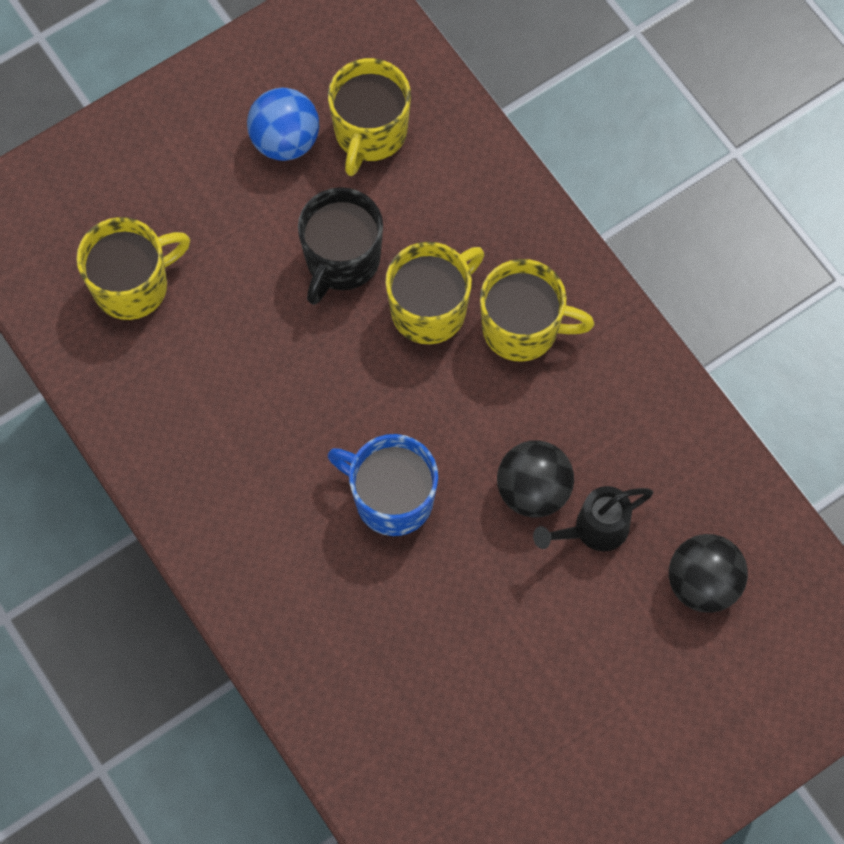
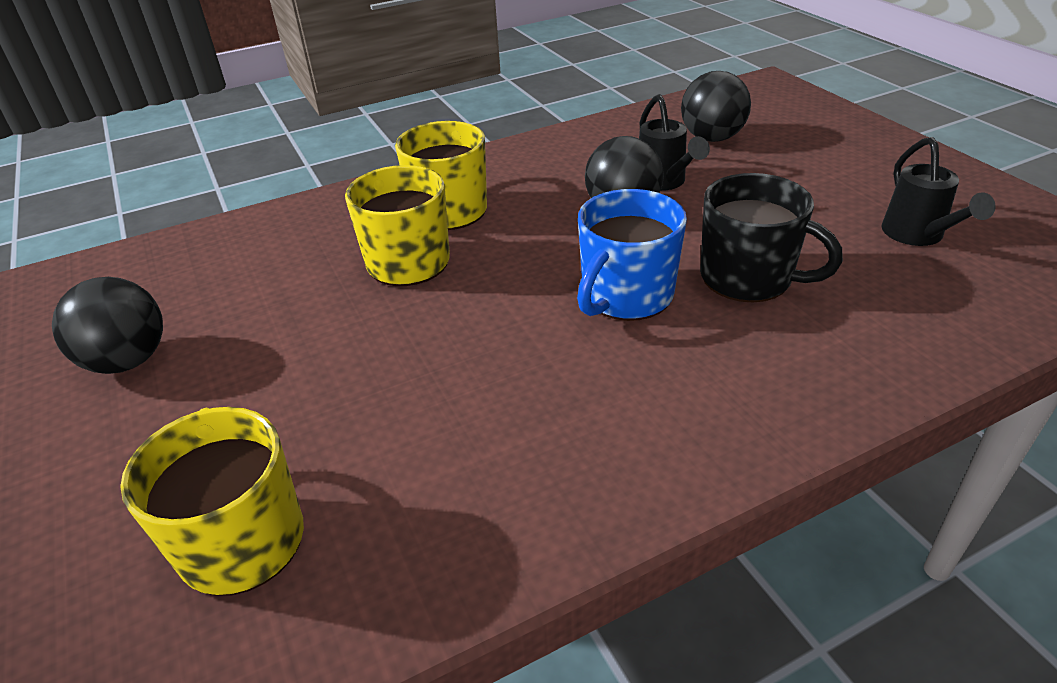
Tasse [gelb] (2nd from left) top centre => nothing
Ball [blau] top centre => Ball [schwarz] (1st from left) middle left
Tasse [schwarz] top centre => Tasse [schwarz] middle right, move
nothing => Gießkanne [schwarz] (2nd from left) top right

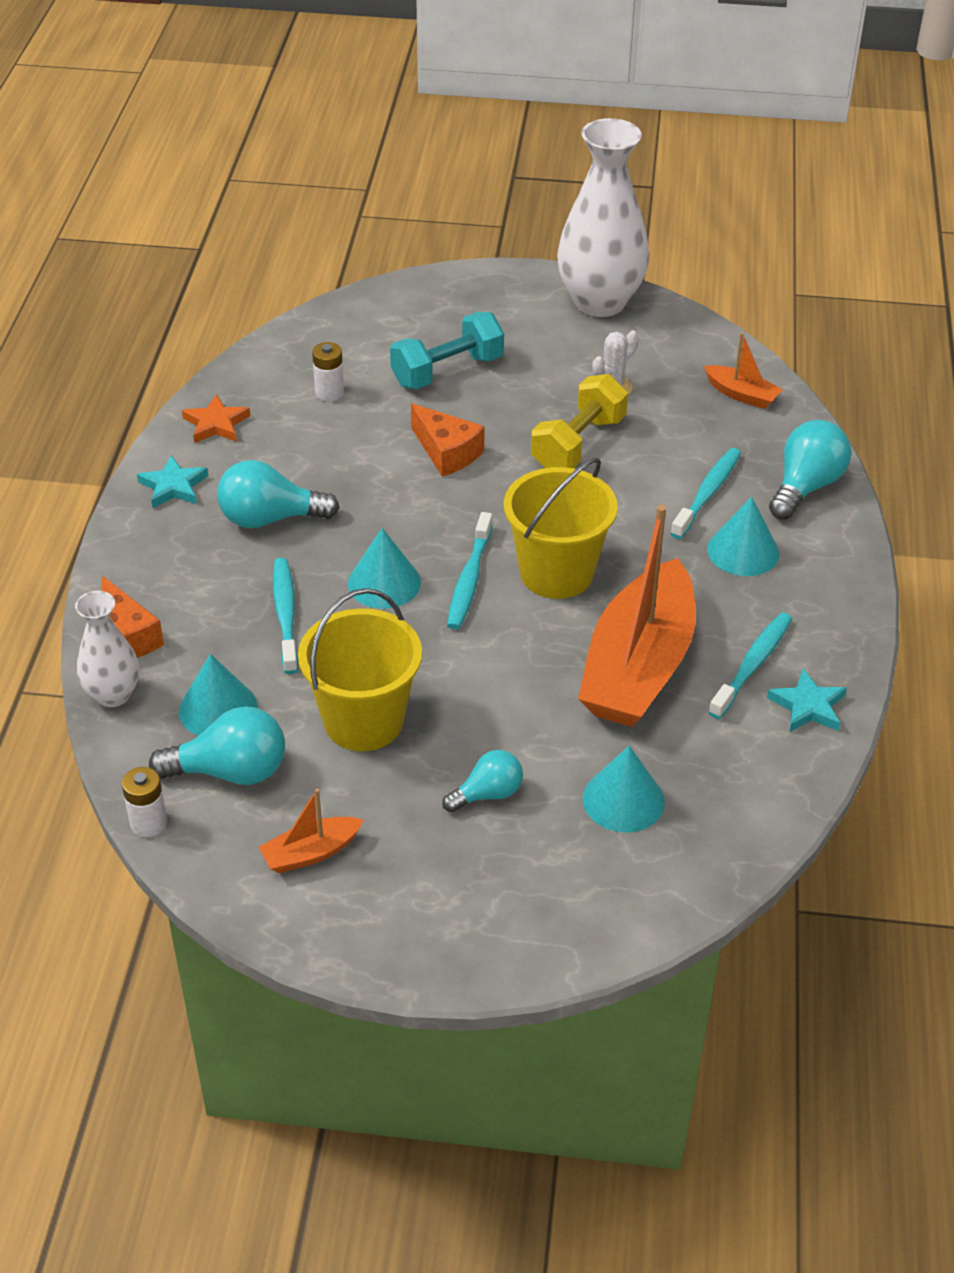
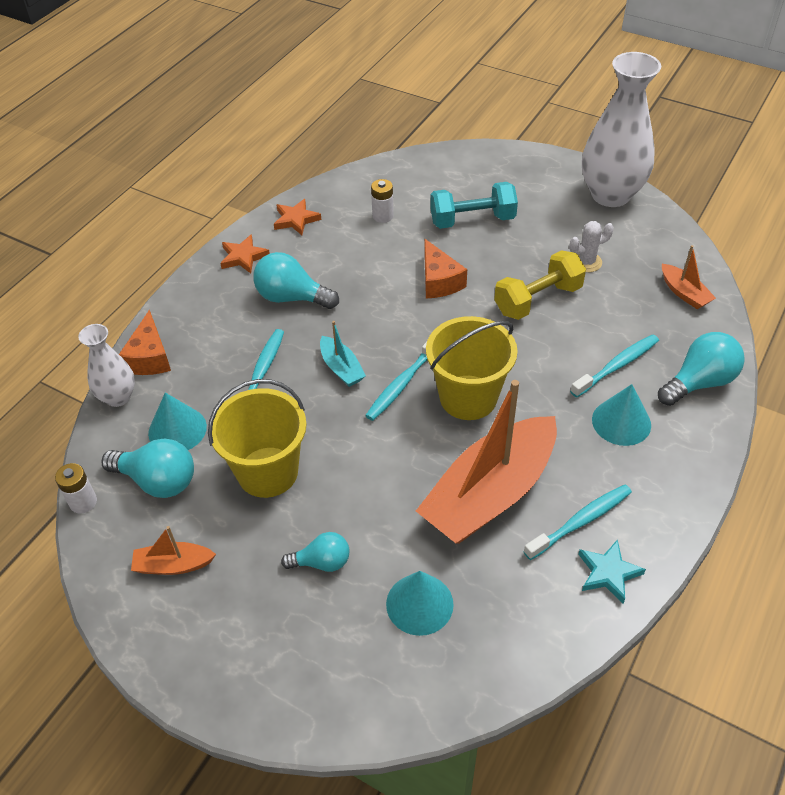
Stern [türkis] (1st from left) middle left => Stern [orange] (1st from left) top left
Kegel [türkis] (2nd from left) centre => Boot [türkis] centre

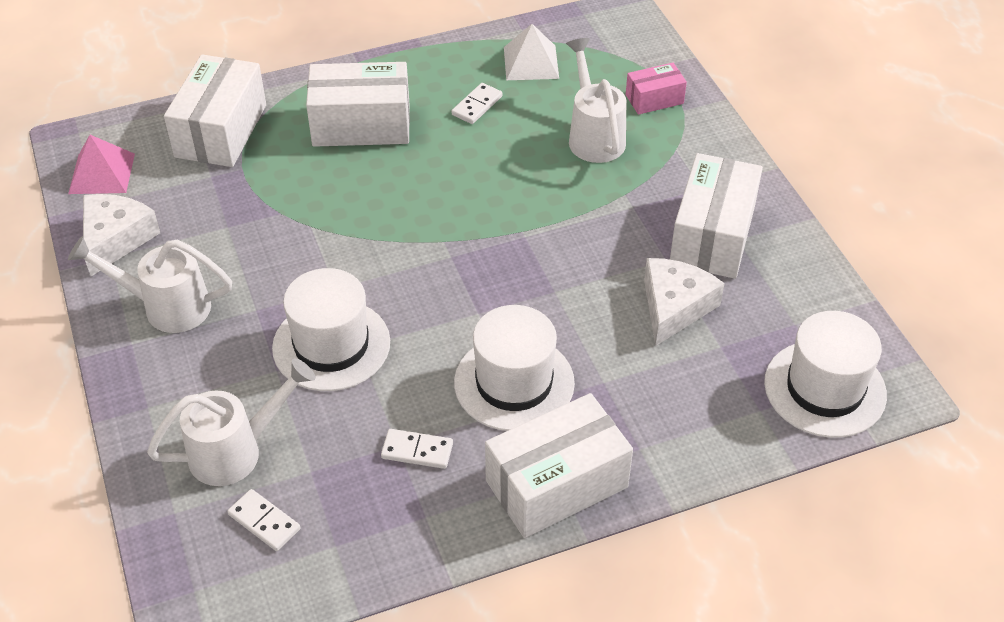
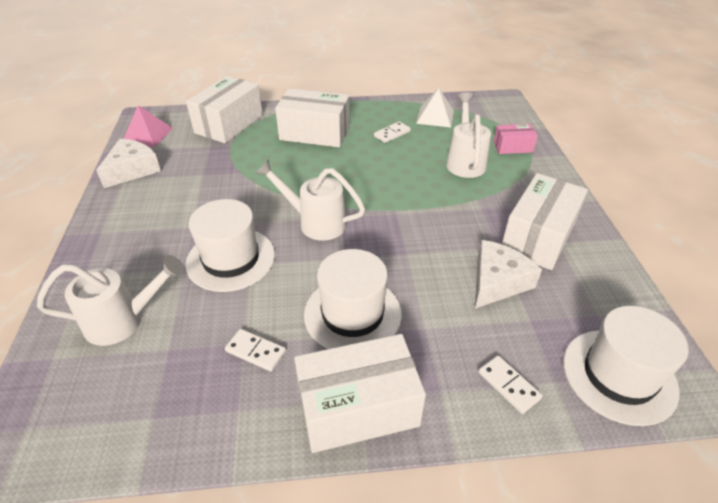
Gießkanne [weiß] (1st from left in the first image) middle left => Gießkanne [weiß] (2nd from left) centre, move
Dominostein [weiß] (1st from left in the first image) bottom left => Dominostein [weiß] (3rd from left) bottom right, move

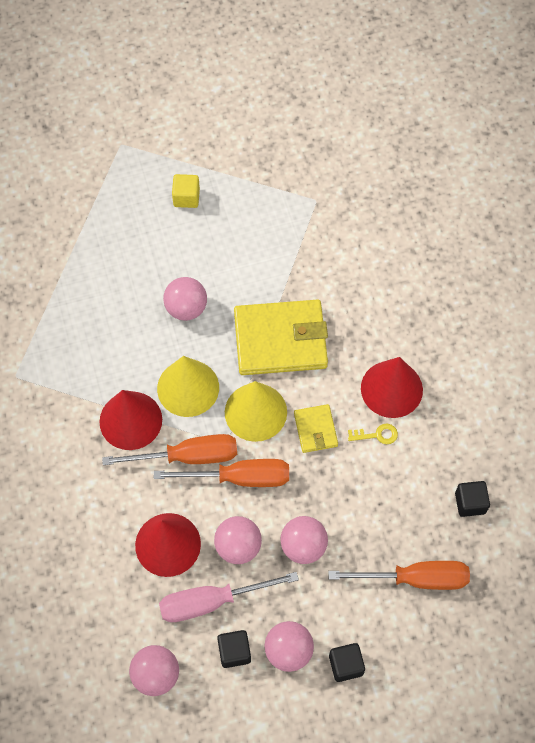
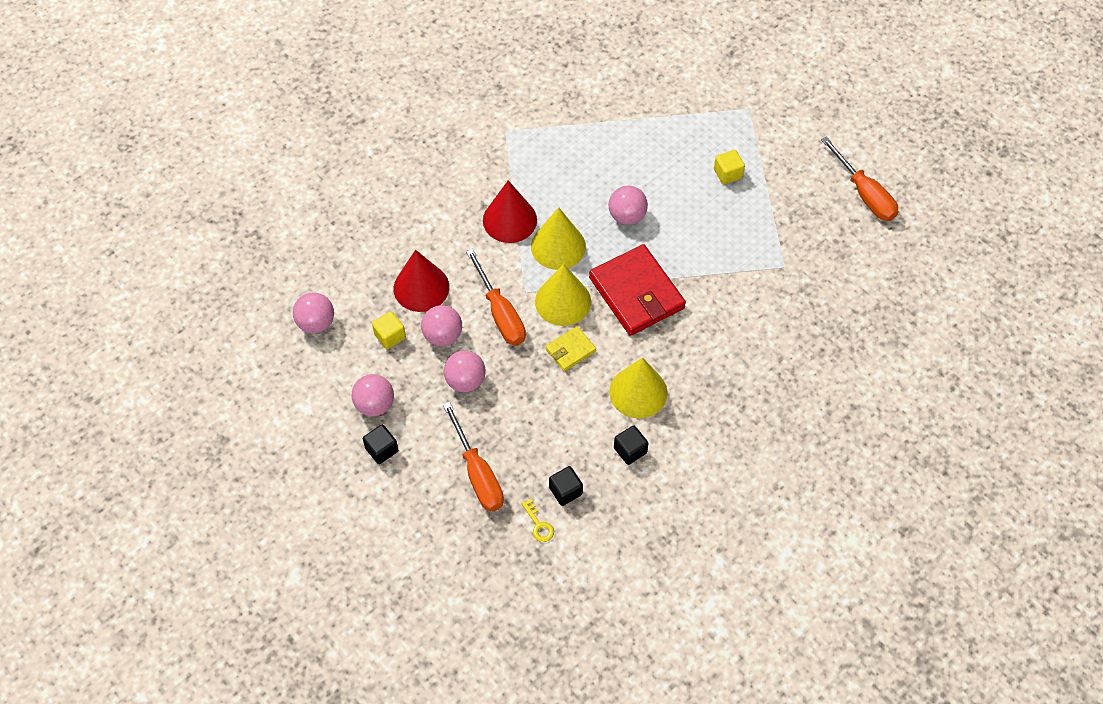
Geldbörse [gelb] (1st from left) centre => Geldbörse [rot] centre
Kegel [rot] (3rd from left) middle right => Kegel [gelb] (3rd from left) centre
Schlüssel [gelb] middle right => Schlüssel [gelb] bottom centre, move
Schraubenzieher [orange] (1st from left in the first image) middle left => Schraubenzieher [orange] (3rd from left) top right, move
Schraubenzieher [rosa] bottom centre => Kubus [gelb] (1st from left) centre
Kubus [schwarz] (1st from left in the first image) bottom centre => Kubus [schwarz] (3rd from left) centre, move

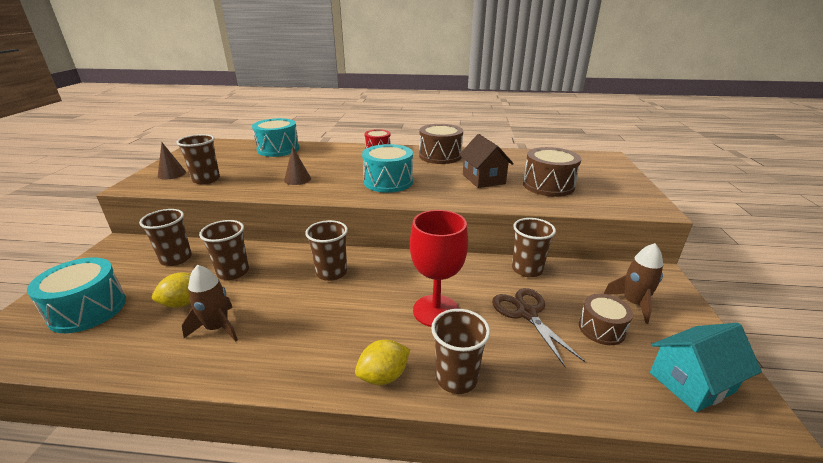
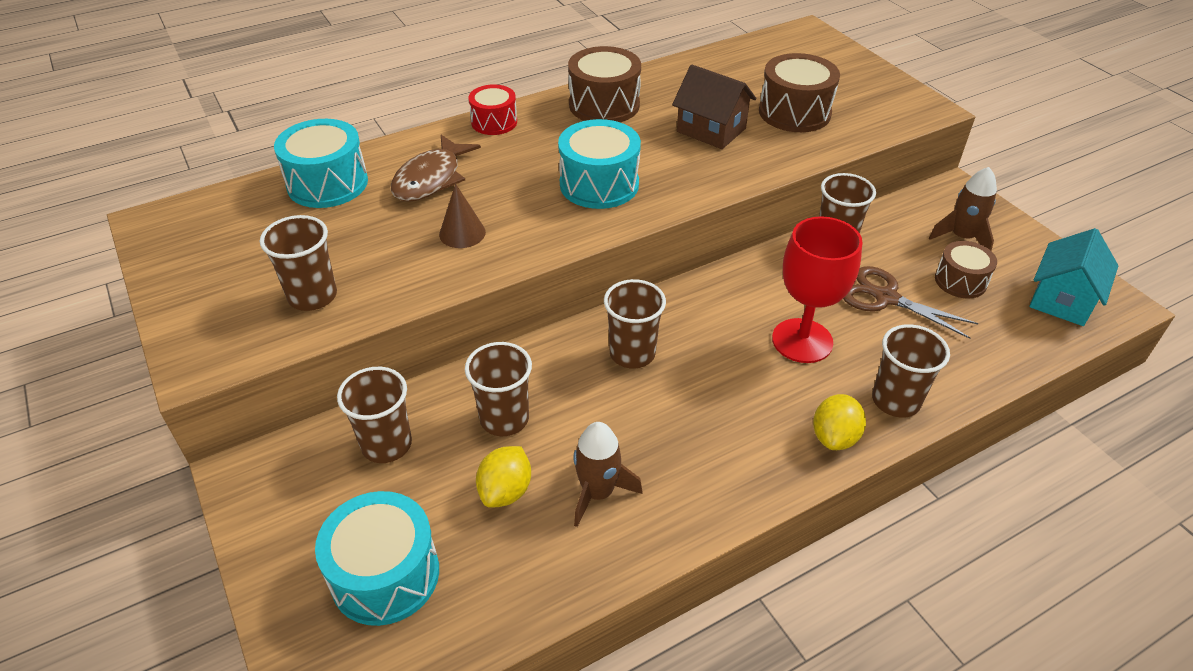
Kegel [braun] (1st from left) middle left => nothing
nothing => Fisch [braun] top centre

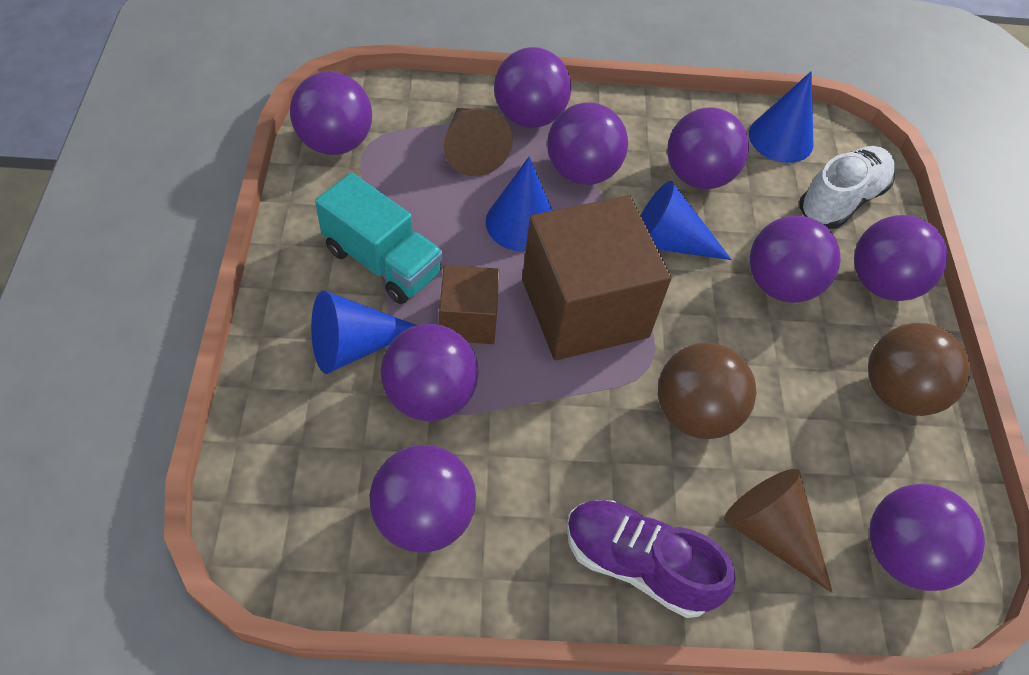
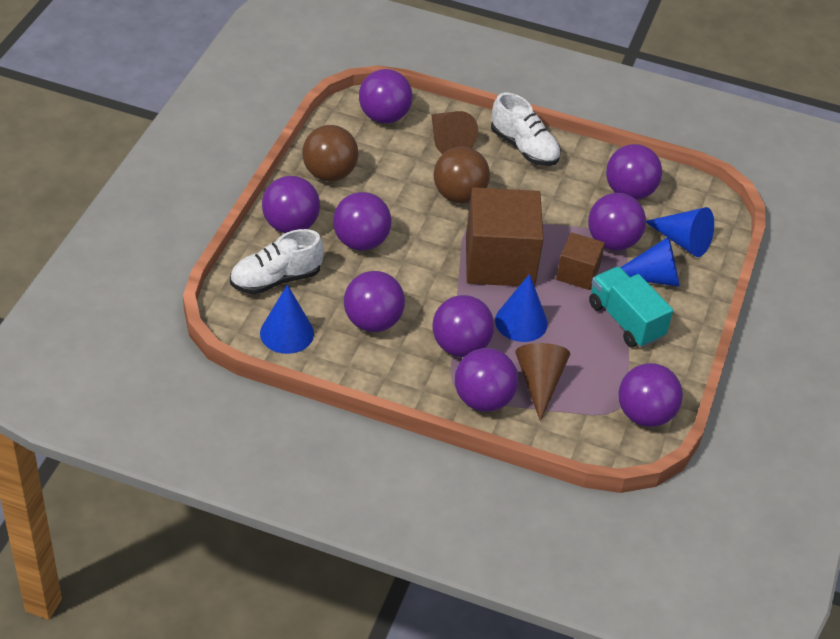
Kegel [blau] (3rd from left in the first image) top right => Kegel [blau] (4th from left) middle right, move
Schuh [lila] bottom centre => Schuh [weiß] (2nd from left) top centre

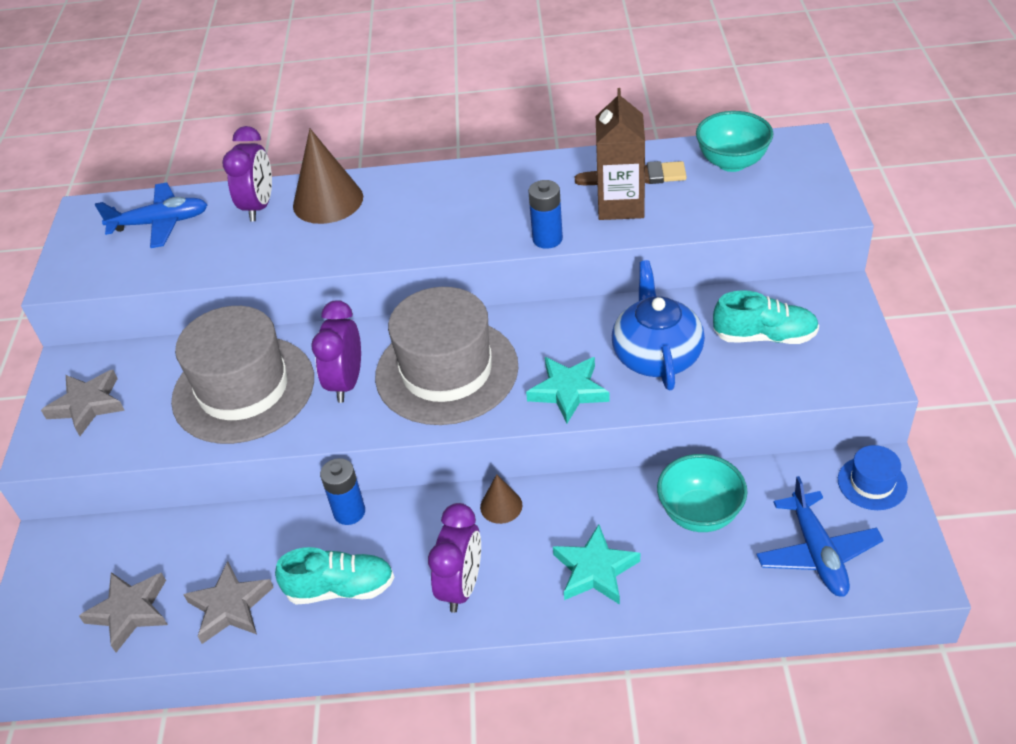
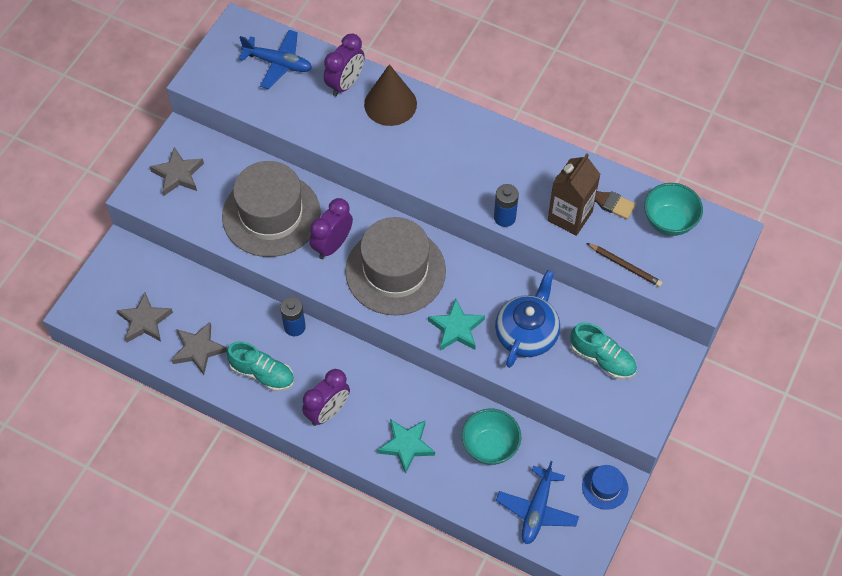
Kegel [braun] (2nd from left) bottom centre => nothing
nothing => Bleistift [braun] middle right

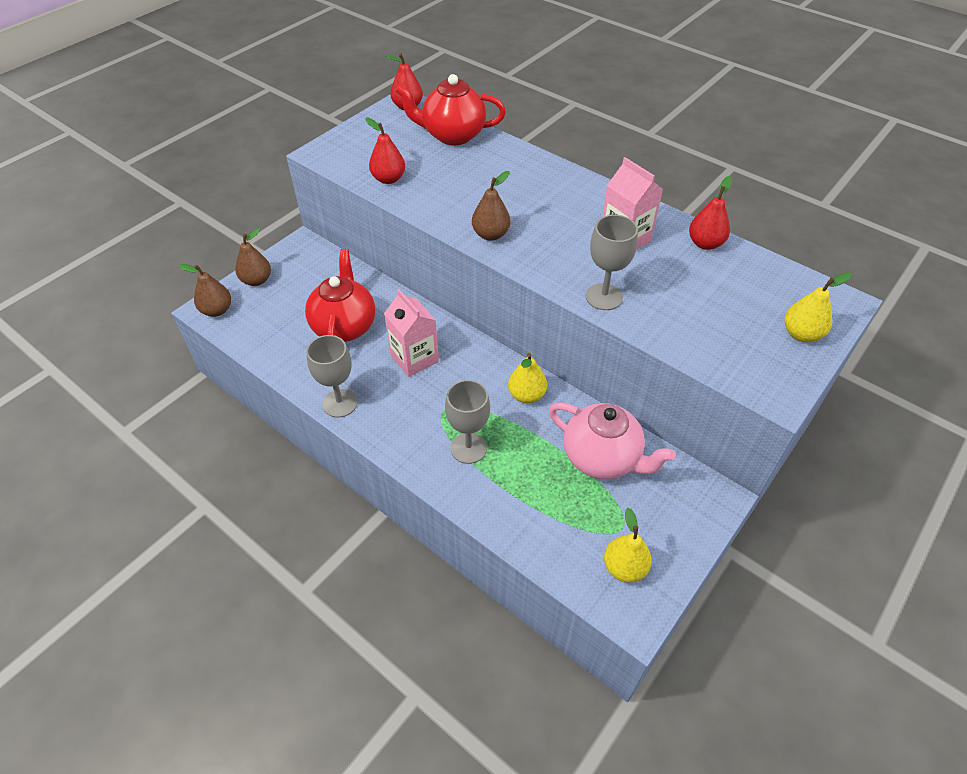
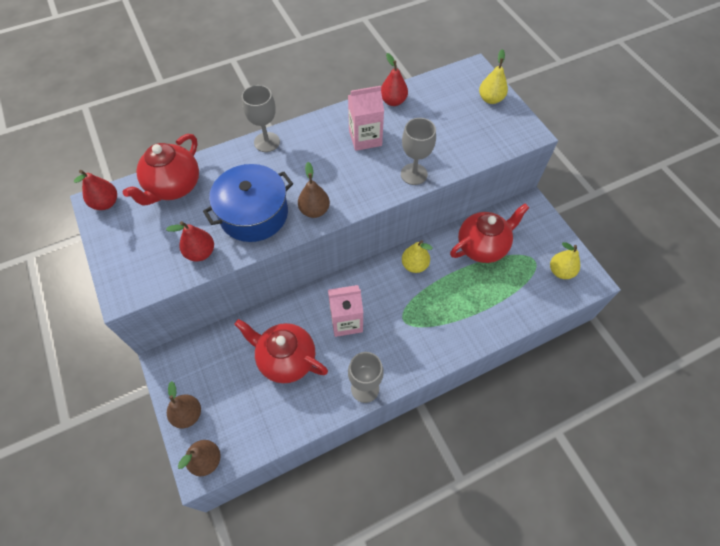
Kelch [grau] (2nd from left in the first image) centre => Kelch [grau] (1st from left) top centre, move
Teekanne [rosa] centre => Teekanne [rot] (3rd from left) middle right
nothing => Kochtopf [blau] centre

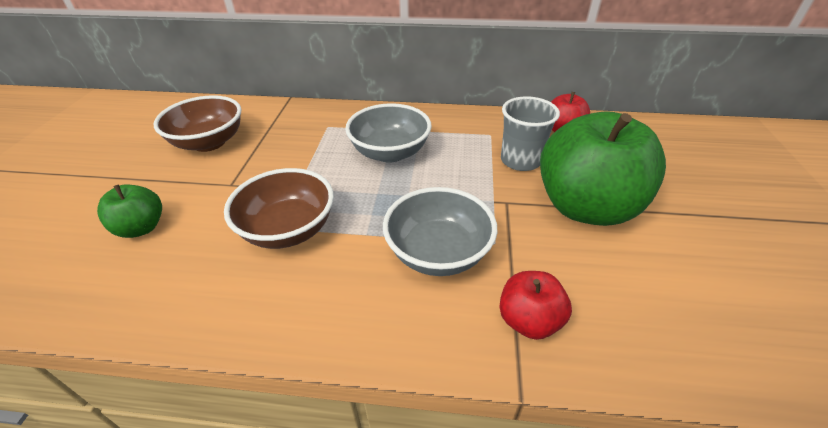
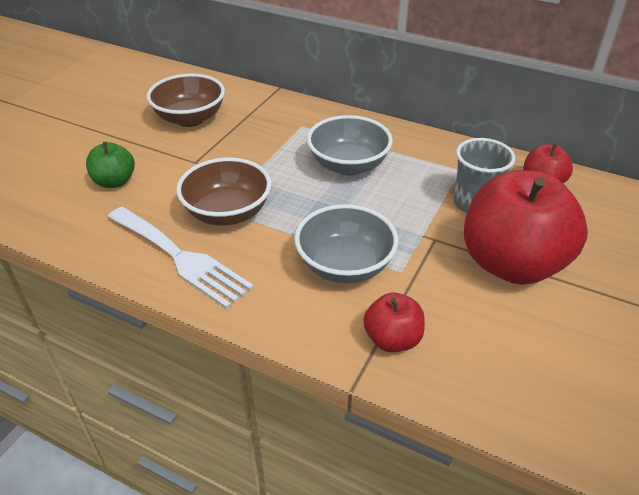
Apfel [grün] (2nd from left) middle right => Apfel [rot] (2nd from left) middle right
nothing => Gabel [weiß] middle left

